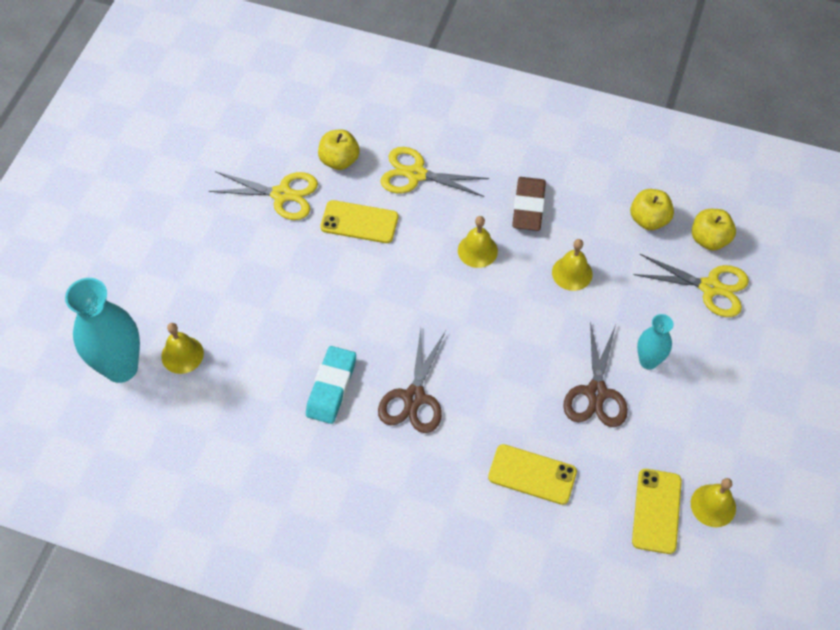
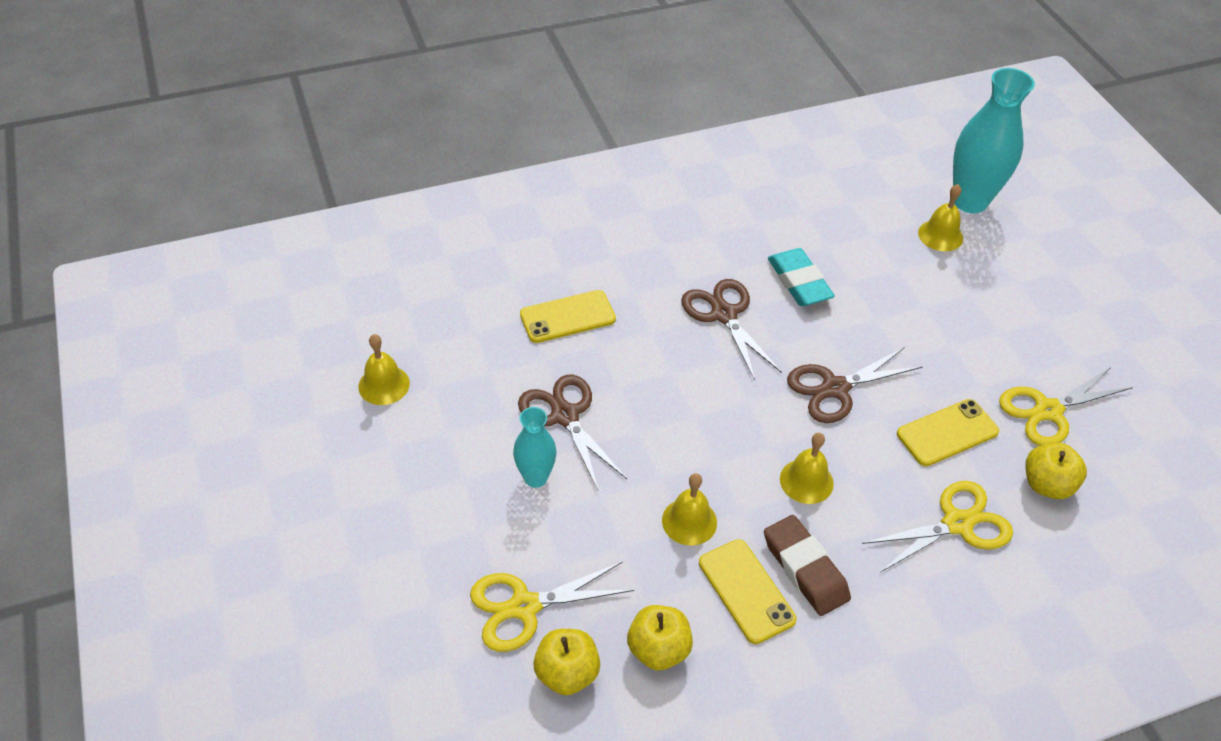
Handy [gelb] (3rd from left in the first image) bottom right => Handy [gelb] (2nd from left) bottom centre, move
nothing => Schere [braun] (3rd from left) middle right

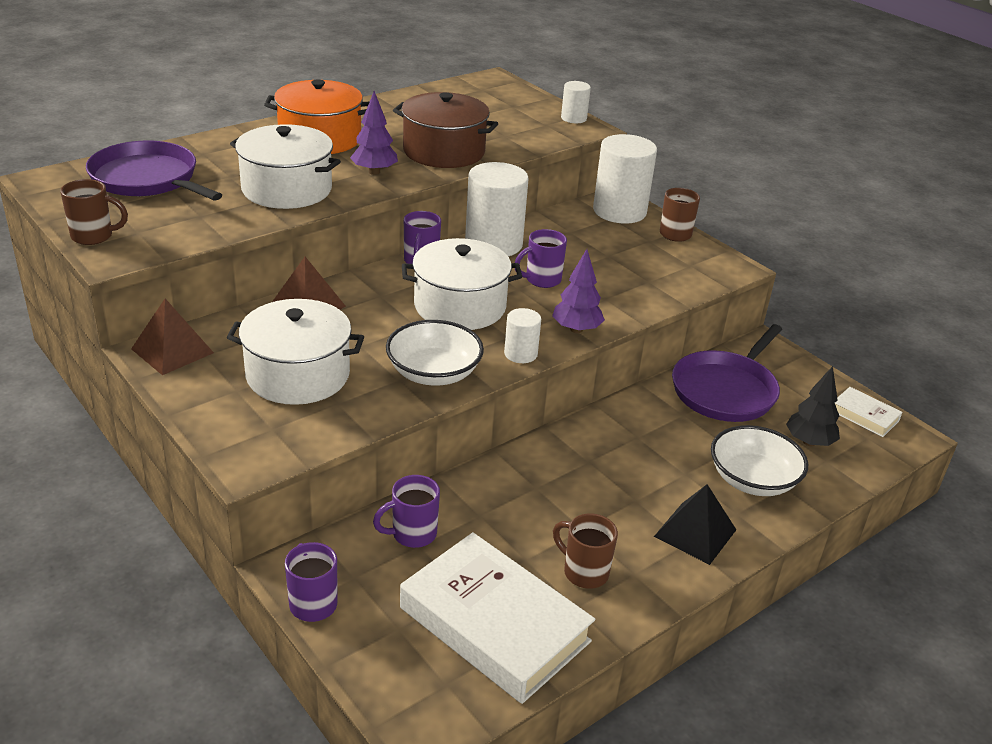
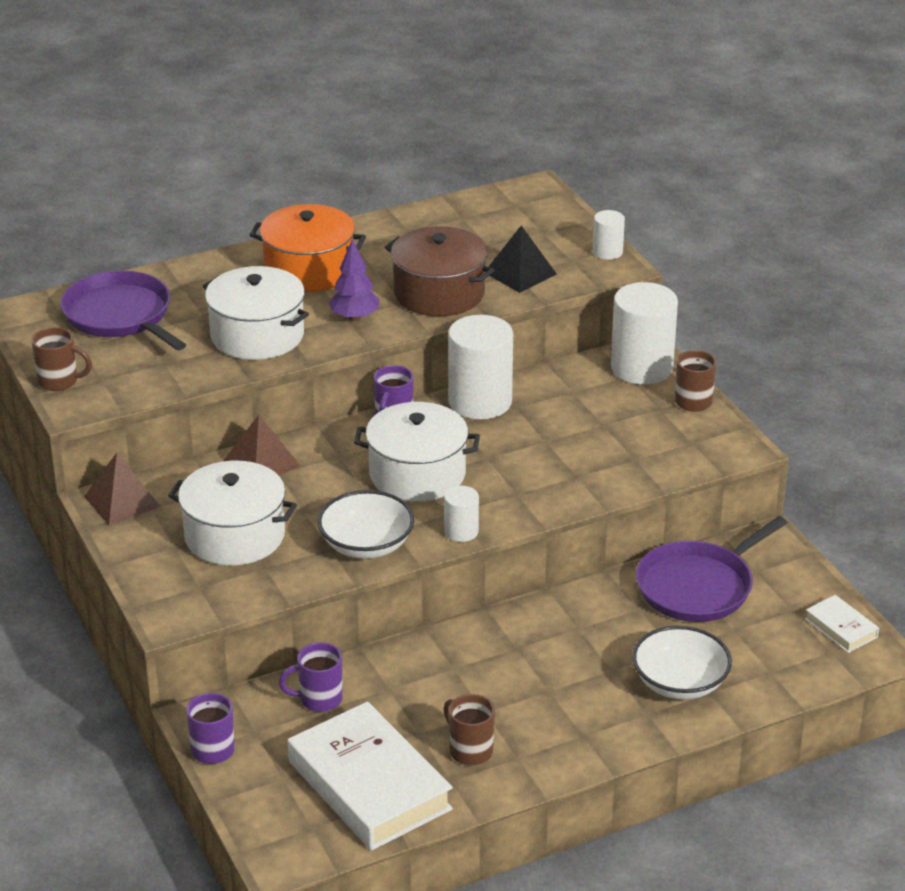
Tasse [lila] (4th from left) centre => nothing
Baum [lila] (2nd from left) centre => nothing
Baum [schwarz] middle right => nothing
Pyramide [schwarz] bottom right => Pyramide [schwarz] top centre, move

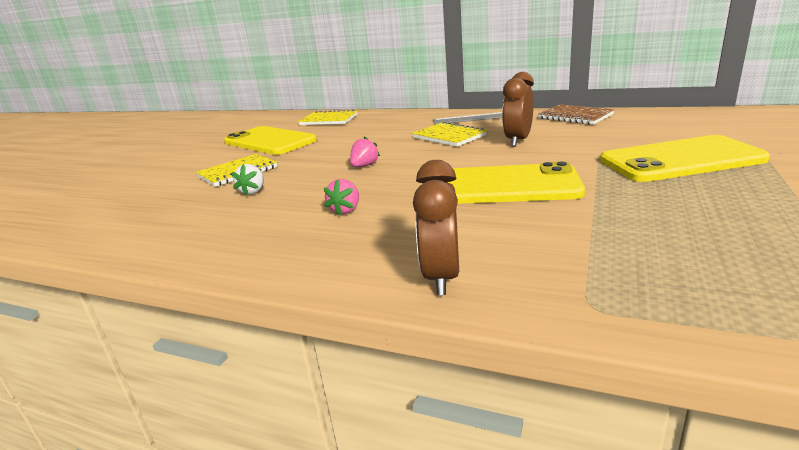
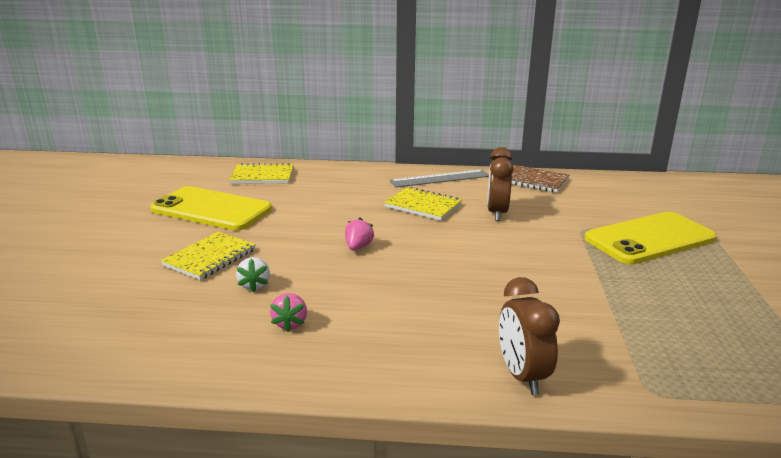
Handy [gelb] (2nd from left) centre => nothing
Erdbeere [rosa] (1st from left) centre => Erdbeere [rosa] (1st from left) bottom centre, move

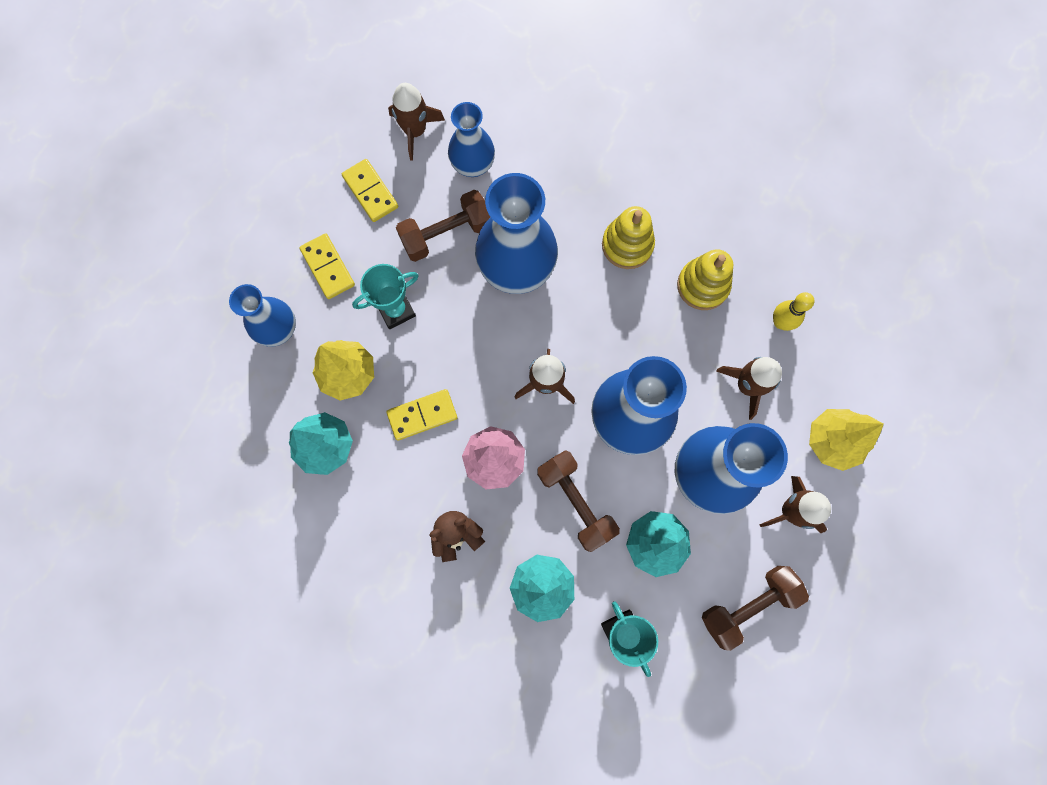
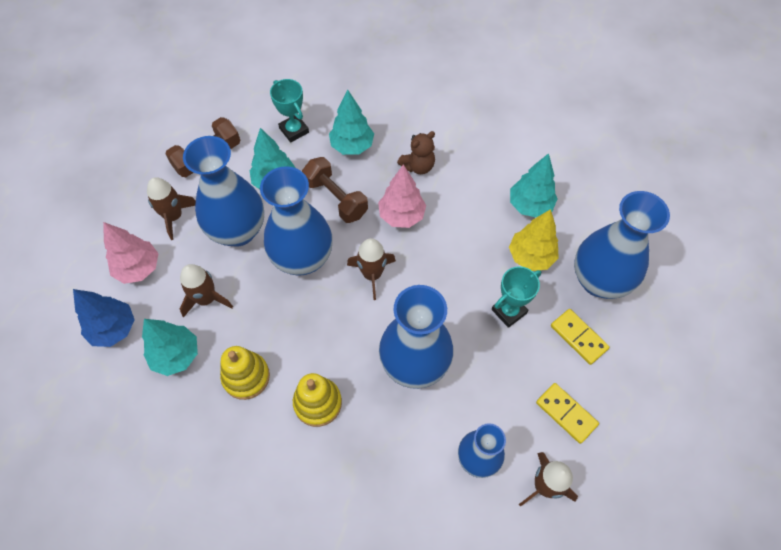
Hantel [braun] (1st from left) top centre => nothing
Vase [blau] (1st from left in the first image) middle left => Vase [blau] (5th from left) middle right, x1.67
Bowlingkegel [gelb] middle right => Baum [türkis] (1st from left) middle left
Dominostein [gelb] (3rd from left) centre => nothing
Baum [gelb] (2nd from left) middle right => Baum [rosa] (1st from left) middle left
nothing => Baum [blau] middle left

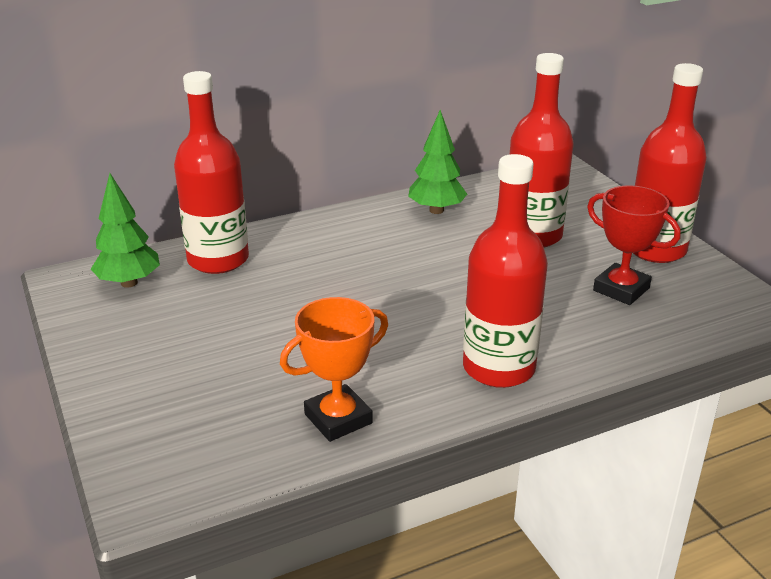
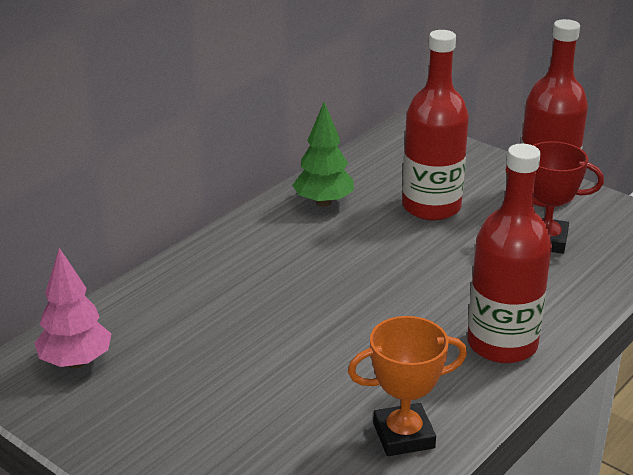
Flasche [rot] (1st from left) top left => nothing
Baum [grün] (1st from left) middle left => Baum [rosa] middle left
Pokal [orange] centre => Pokal [orange] bottom centre, 45 degrees clockwise

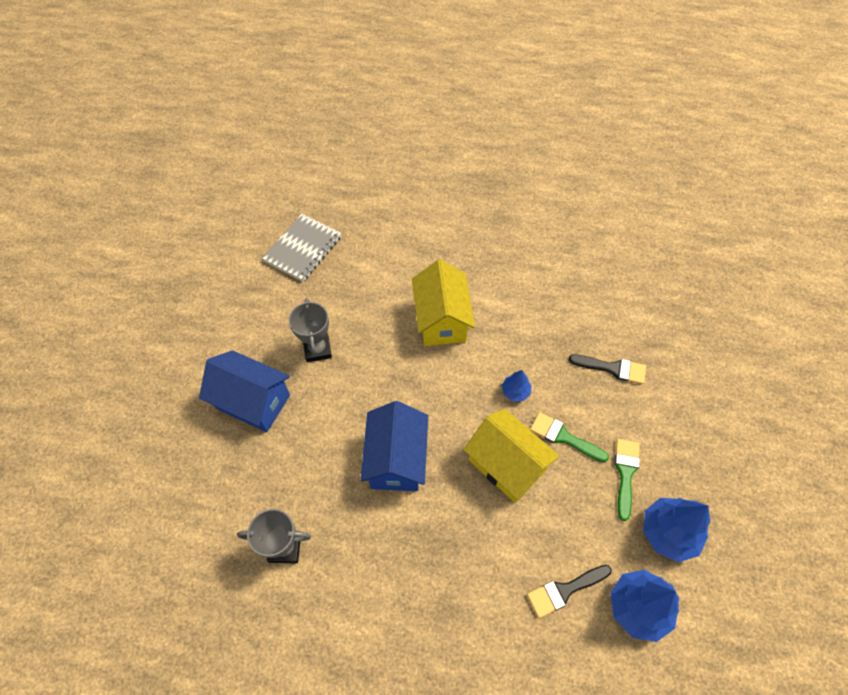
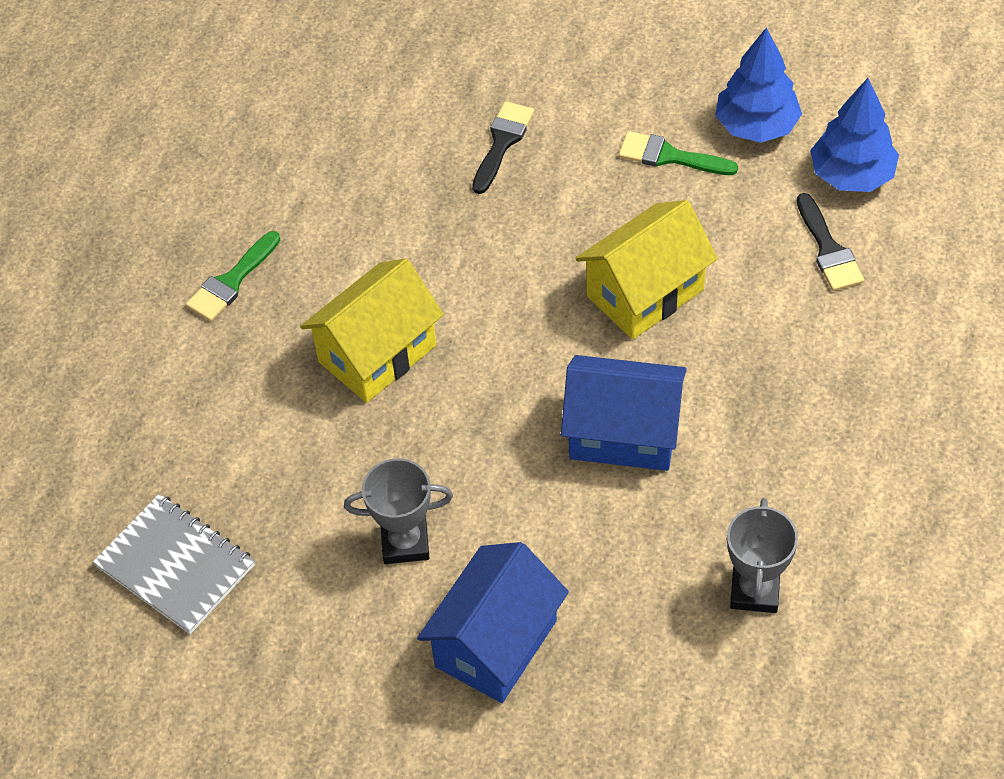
Haus [gelb] (1st from left) centre, 45 degrees counterclockwise
Baum [blau] (1st from left) centre => nothing
Pinsel [grün] (1st from left) middle right => Pinsel [grün] (1st from left) middle left, move

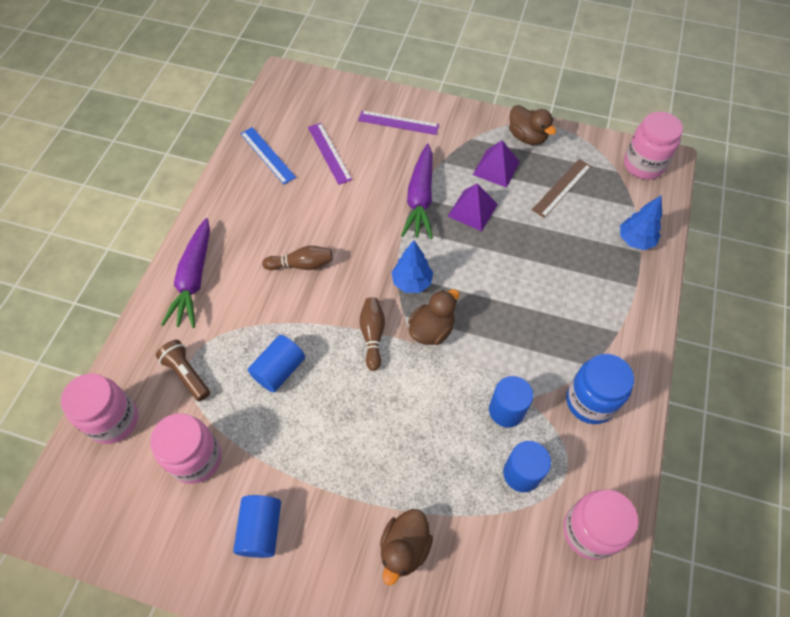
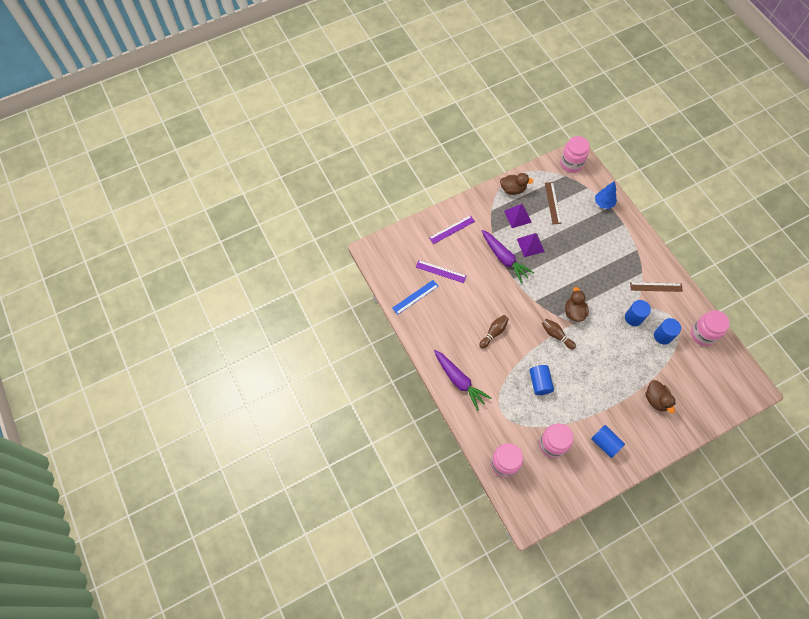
Lineal [blau] top centre => Lineal [blau] centre, 45 degrees counterclockwise
Baum [blau] (1st from left) centre => nothing
Taschenlampe [braun] middle left => nothing
Einmachglas [blau] middle right => Lineal [braun] (2nd from left) middle right

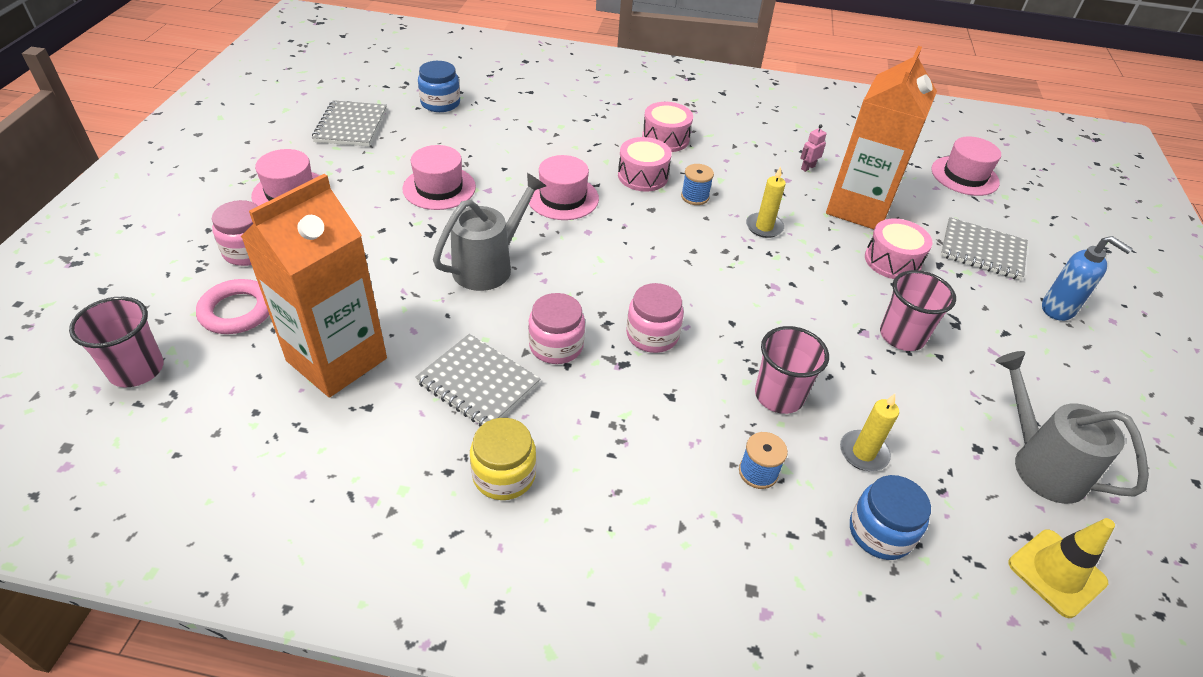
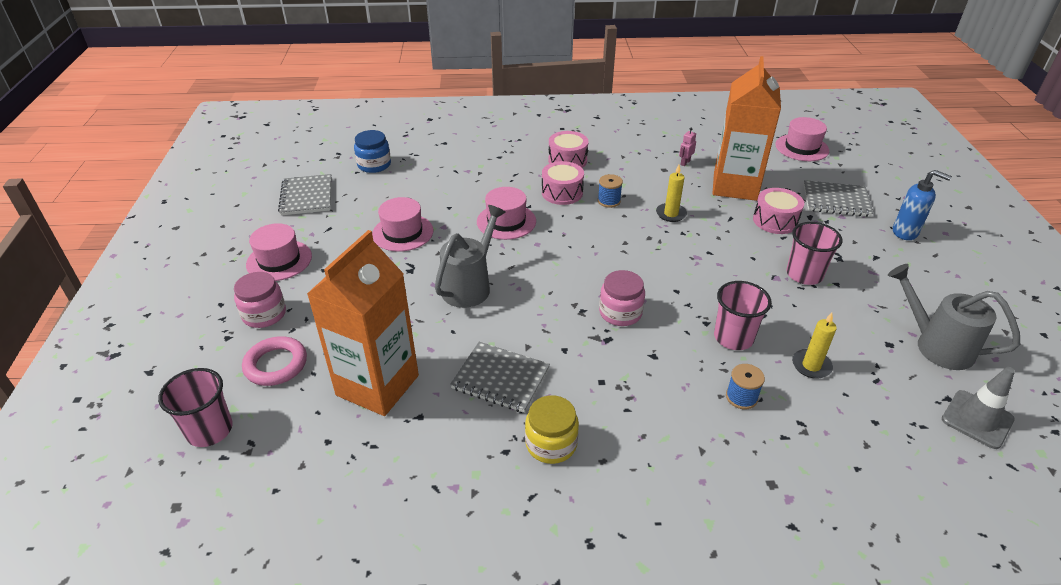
Einmachglas [rosa] (2nd from left) centre => nothing
Einmachglas [blau] (2nd from left) bottom right => nothing
Leitkegel [gelb] bottom right => Leitkegel [grau] bottom right

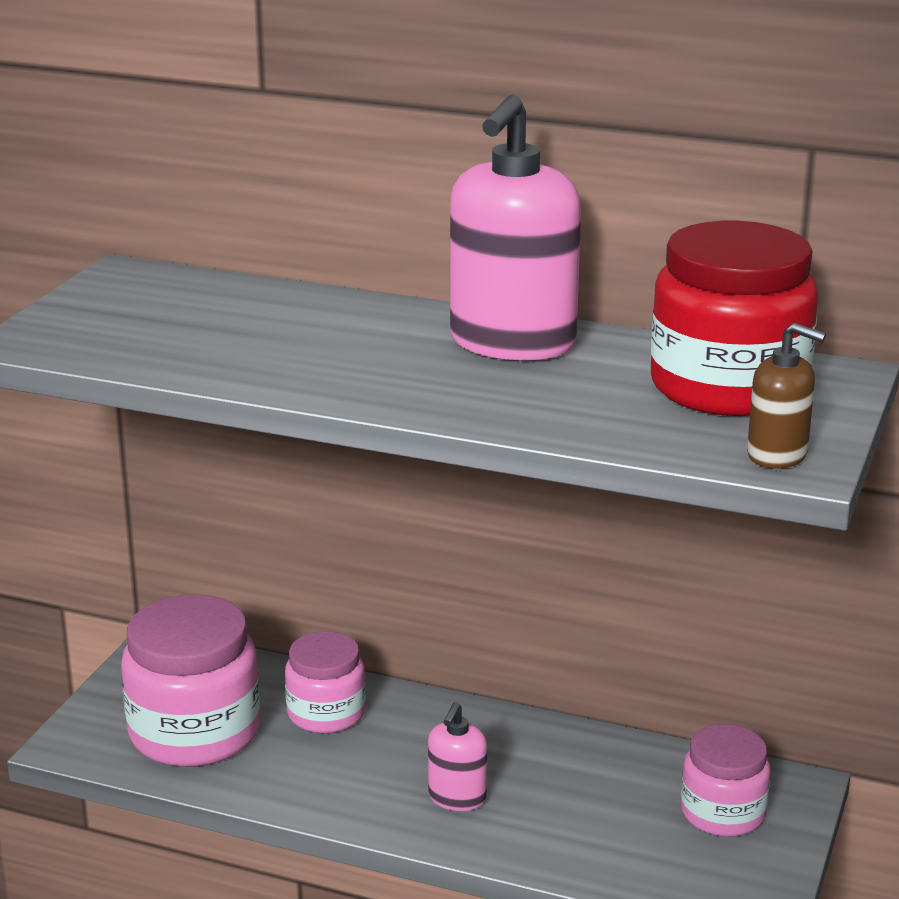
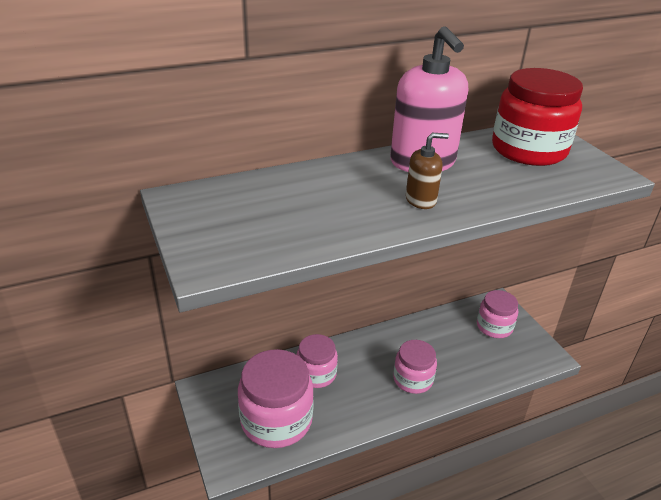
Seifenspender [braun] middle right => Seifenspender [braun] centre, move
Seifenspender [rosa] (1st from left) bottom centre => Einmachglas [rosa] (3rd from left) bottom centre

